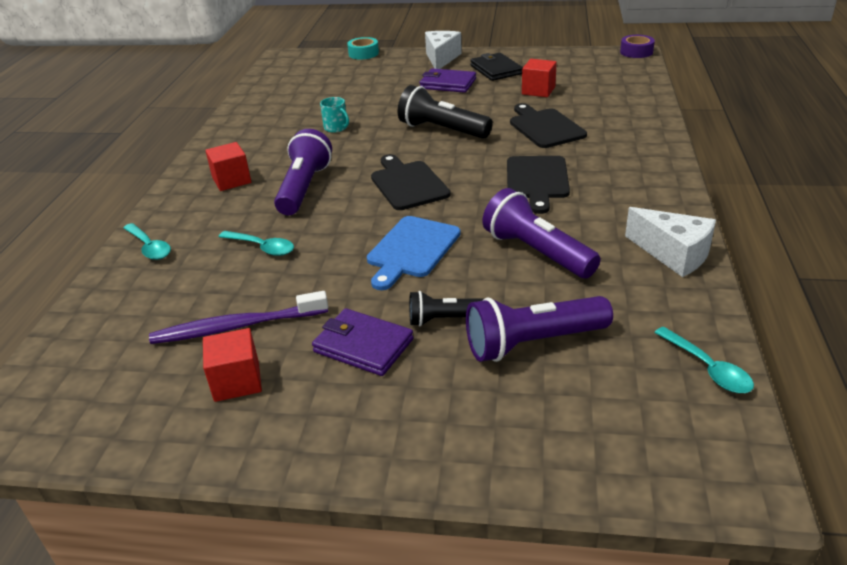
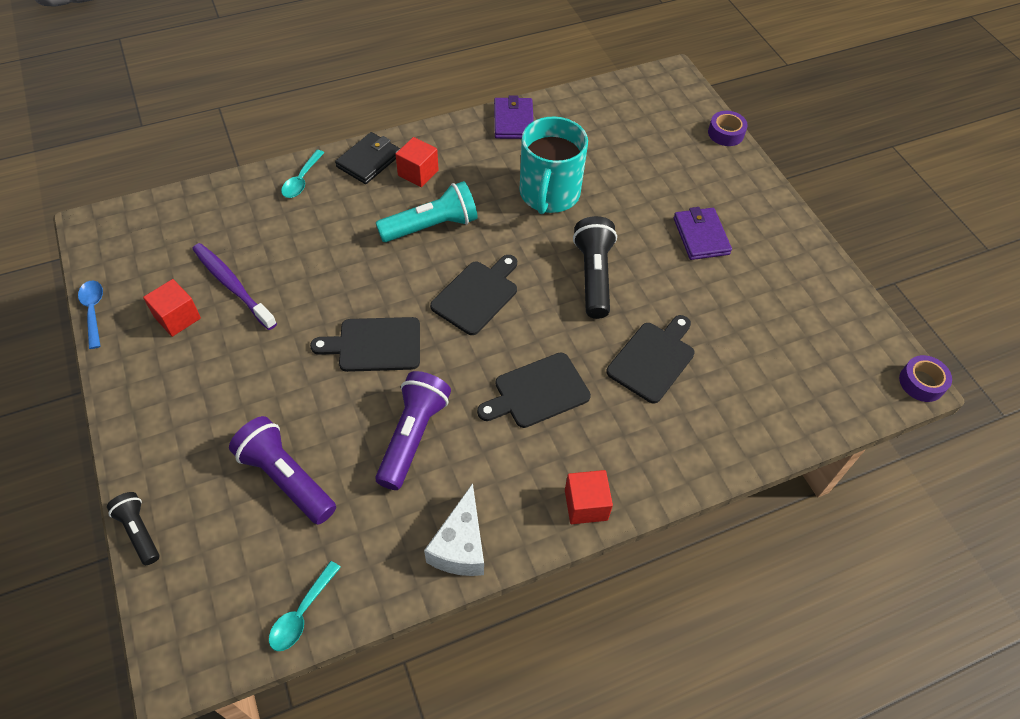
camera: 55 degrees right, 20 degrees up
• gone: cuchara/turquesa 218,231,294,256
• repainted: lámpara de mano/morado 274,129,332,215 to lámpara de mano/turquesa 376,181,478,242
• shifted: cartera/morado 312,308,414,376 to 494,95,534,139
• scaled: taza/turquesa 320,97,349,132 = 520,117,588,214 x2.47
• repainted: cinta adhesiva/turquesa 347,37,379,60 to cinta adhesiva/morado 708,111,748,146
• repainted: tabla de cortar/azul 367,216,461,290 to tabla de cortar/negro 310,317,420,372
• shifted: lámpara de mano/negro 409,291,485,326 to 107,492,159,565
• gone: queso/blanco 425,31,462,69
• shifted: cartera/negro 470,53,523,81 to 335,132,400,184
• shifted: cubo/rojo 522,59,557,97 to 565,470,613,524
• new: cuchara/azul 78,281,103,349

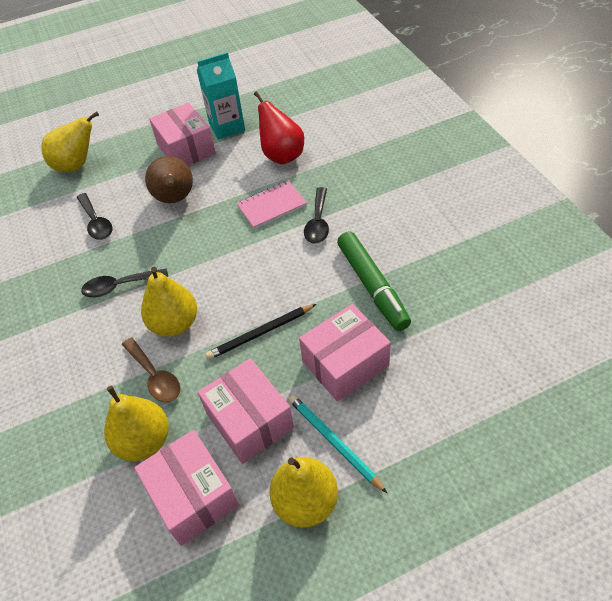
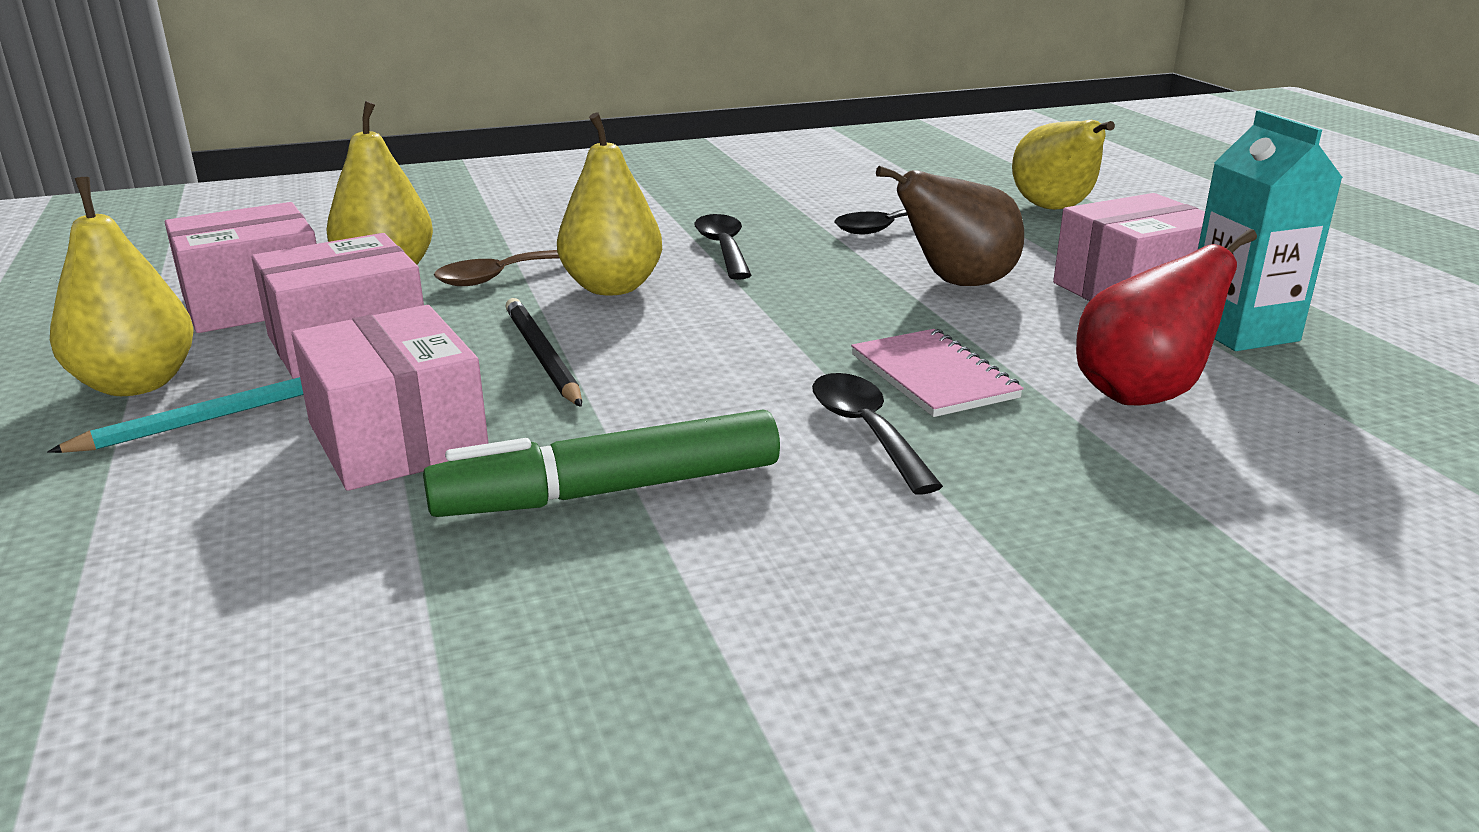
camera: 90 degrees right, 25 degrees down
• rotated: cuchara/negro 304,187,329,244 = 812,373,943,495 60 degrees clockwise

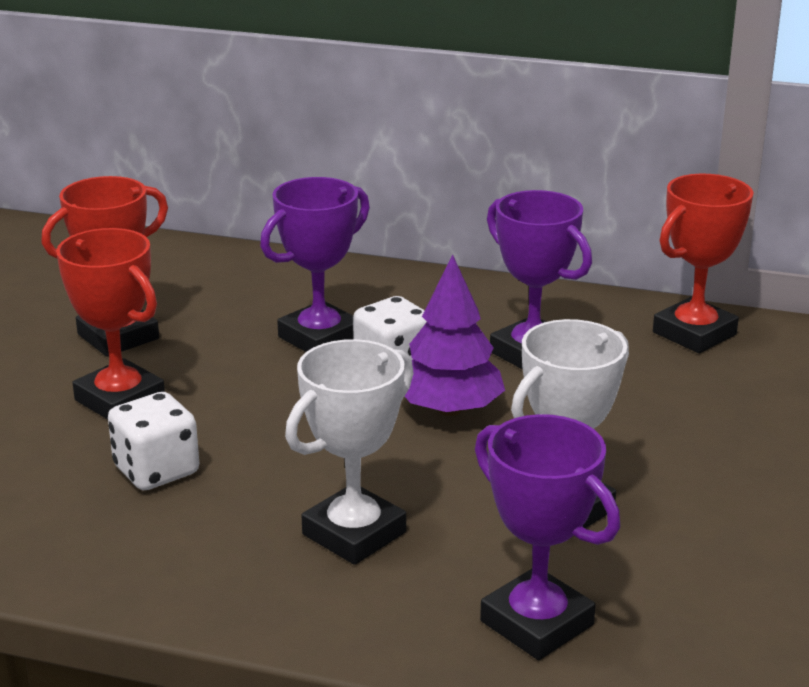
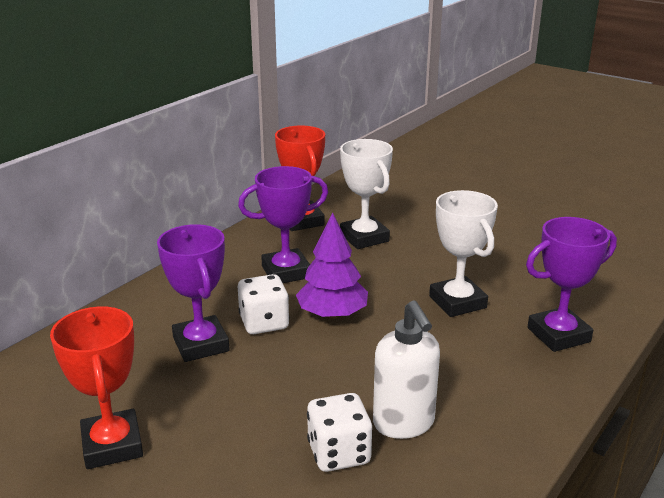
camera: 70 degrees left, 0 degrees up
• gone: trofeo/rojo 56,228,165,420
• shifted: trofeo/blanco 285,339,414,565 to 340,139,393,249
• new: dispensador de jabón/blanco 373,301,440,439

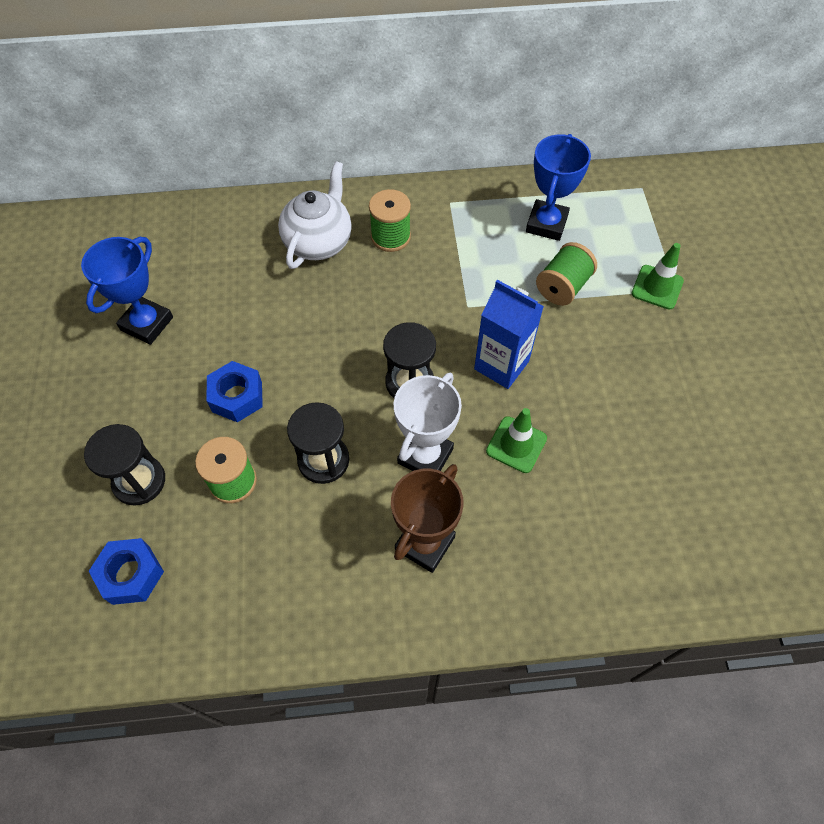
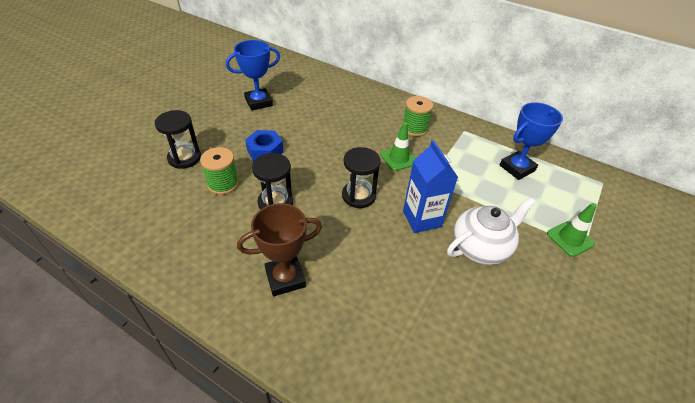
camera: 35 degrees right, 15 degrees down
• gone: tuerca/azul 89,538,164,605
• shifted: tetera/blanco 278,161,352,269 to 447,198,535,265
• gone: trofeo/blanco 394,372,462,471
• shifted: cono de tráfico/verde 486,408,547,473 to 380,122,416,171
• gone: carrete/verde 536,242,597,306

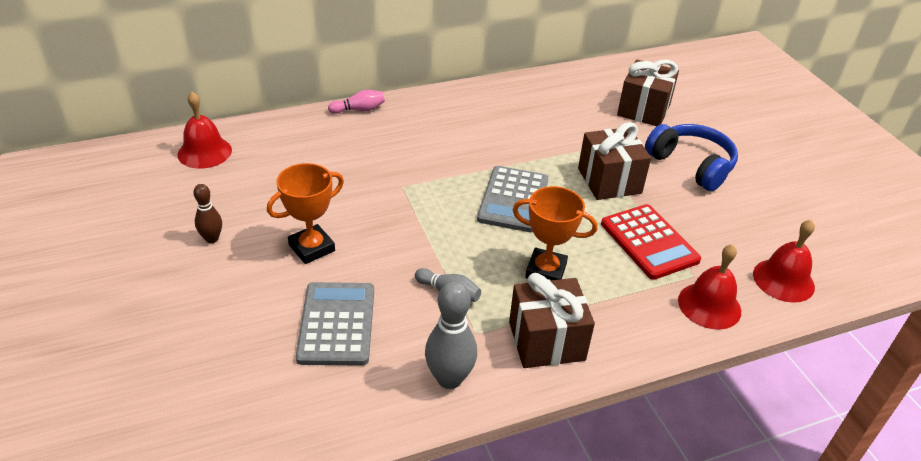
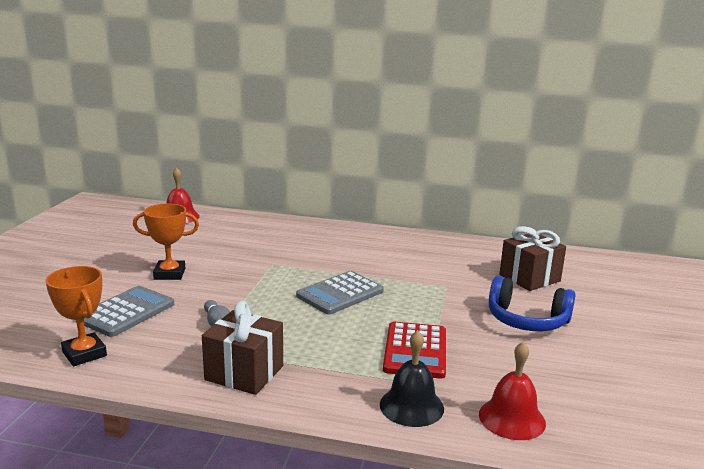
camera: 35 degrees right, 20 degrees down
• gone: bolo/marrón 193,184,222,243
• gone: bolo/rosa 328,90,385,114
• gone: bolo/gris 425,281,477,389
• shifted: trofeo/naranja 513,186,598,280 to 46,266,107,366
• gone: regalo/marrón 578,122,651,200
• rotated: auriculares/azul 645,124,738,191 = 489,276,575,331 120 degrees clockwise
• repainted: campana/rojo 678,244,741,330 to campana/negro 380,330,444,427

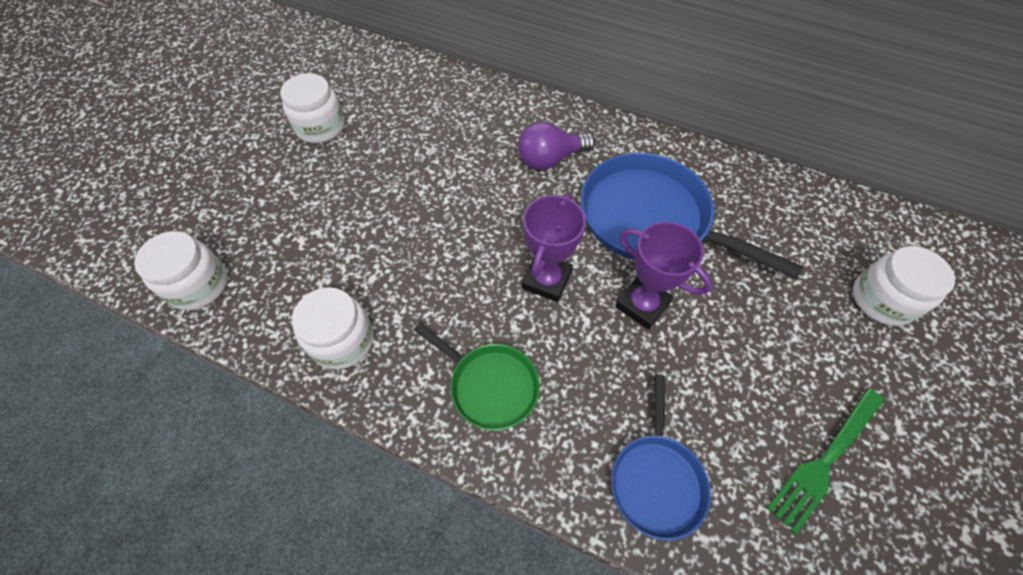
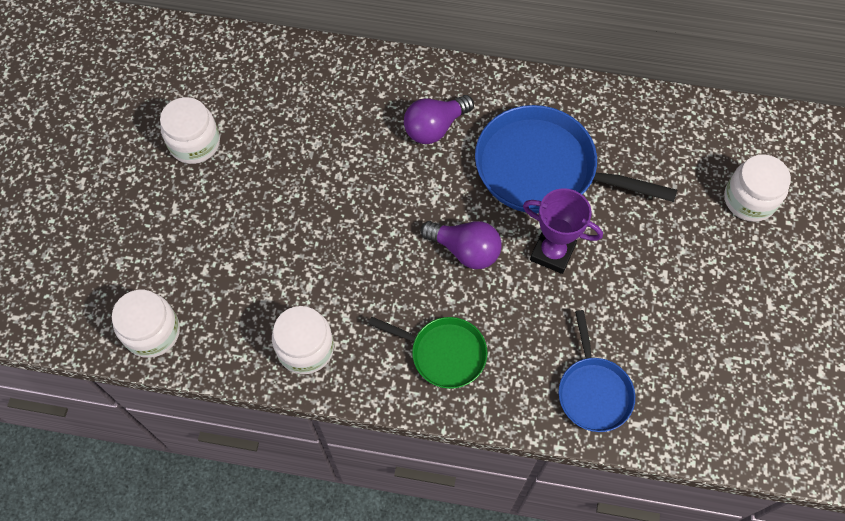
camera: 15 degrees left, 5 degrees up
• swapped: trofeo/morado 522,193,586,302 to bombilla/morado 420,221,502,269
• gone: tenedor/verde 766,388,884,534

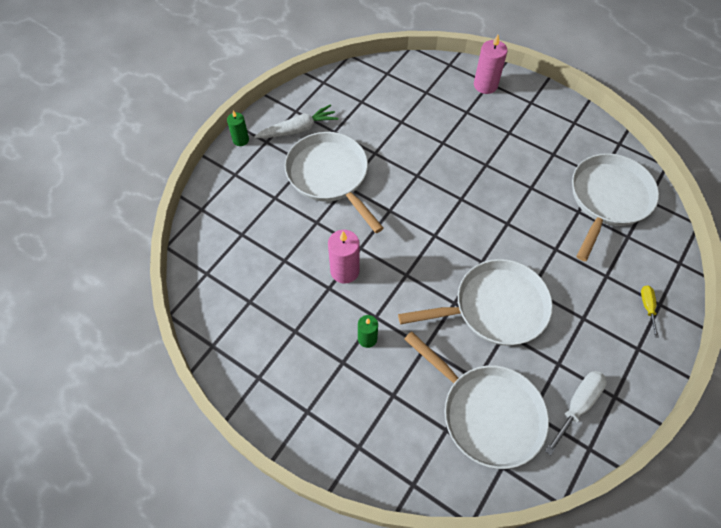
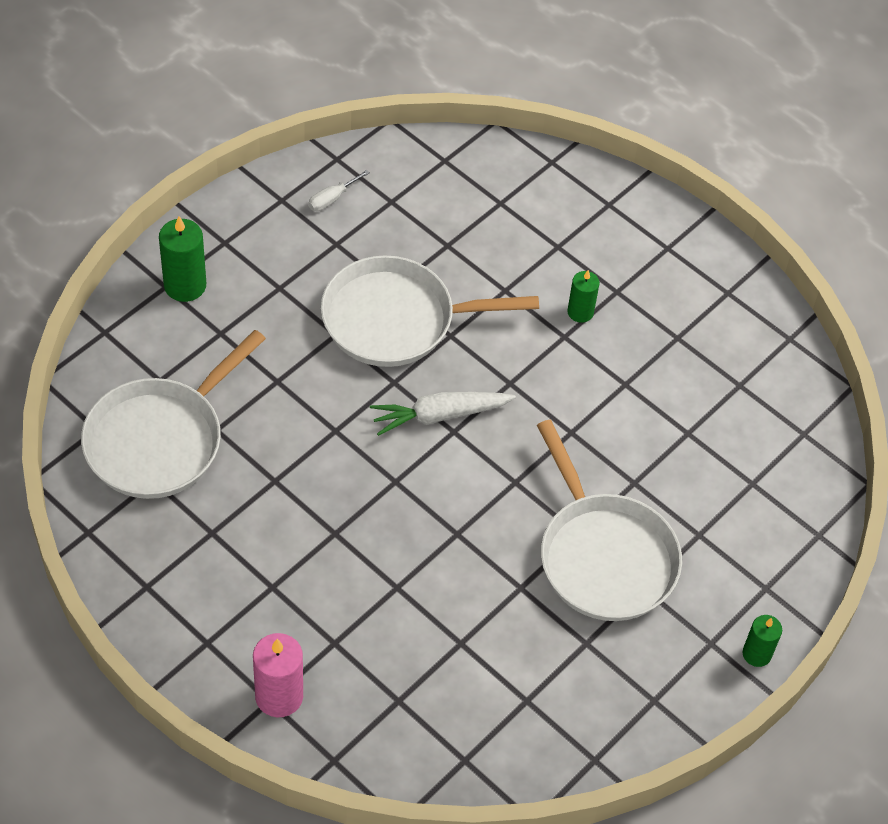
camera: 175 degrees left, 5 degrees down
• shifted: zanahoria/blanco 254,104,338,138 to 370,392,516,436
• gone: vela/rosa 328,230,360,284
• gone: sartén/blanco 404,331,549,469
• scaled: destornillador/blanco 545,371,607,455 = 308,170,370,211 x0.59
• swapped: destornillador/amarillo 641,285,659,338 to vela/verde 159,216,206,302

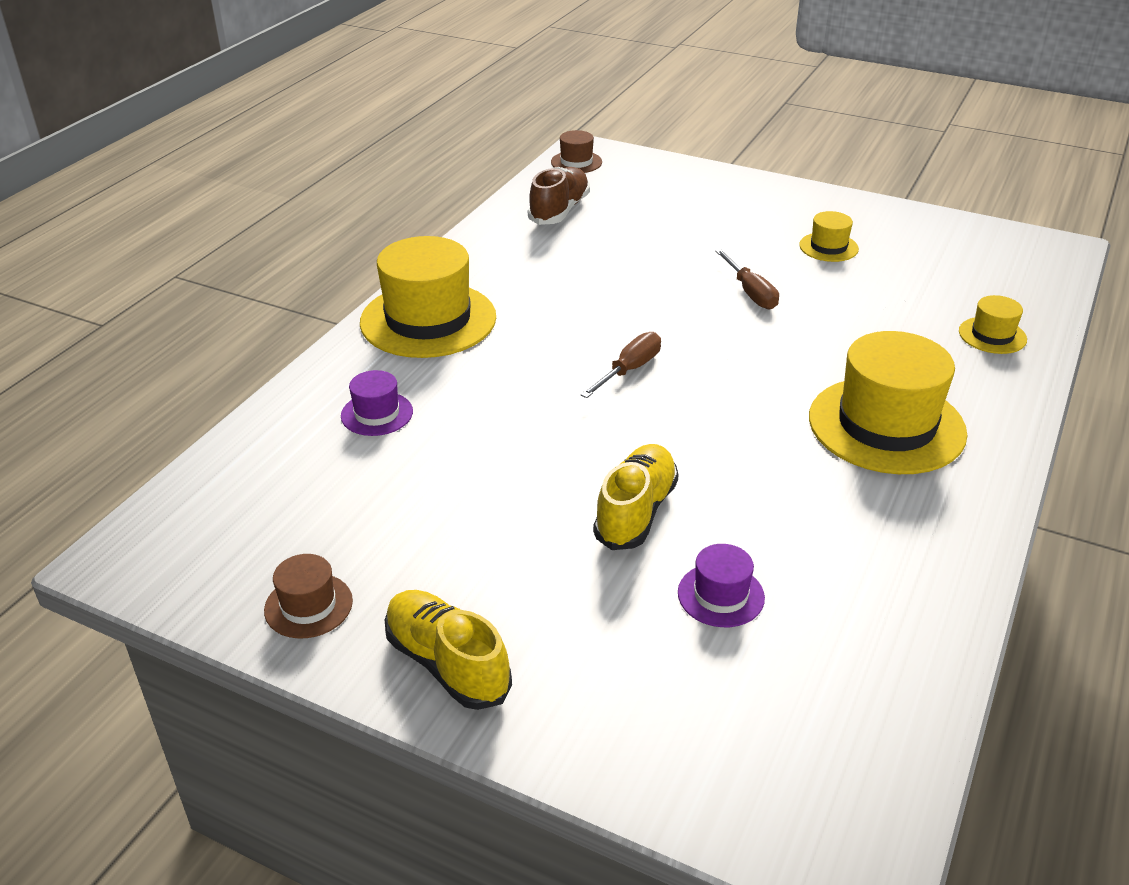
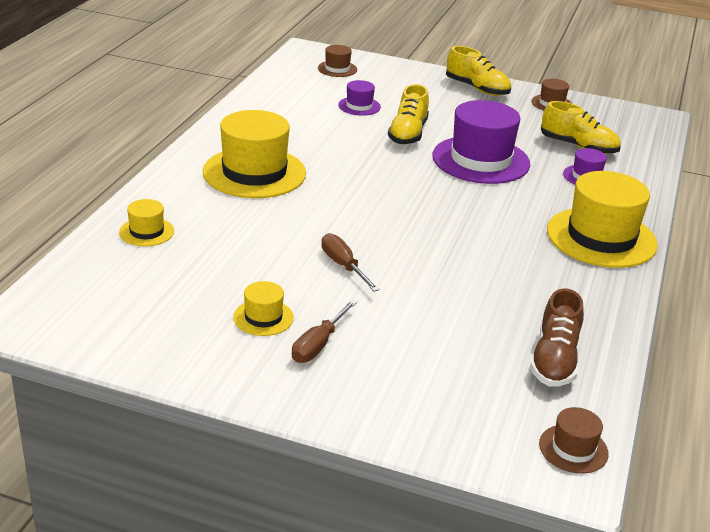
camera: 170 degrees right, 5 degrees down
• shifted: destornillador/marrón 580,332,661,398 to 292,299,357,363
• new: sombrero/marrón 318,45,357,77
• new: sombrero/morado 432,100,530,184
• new: zapato/amarillo 541,101,621,154

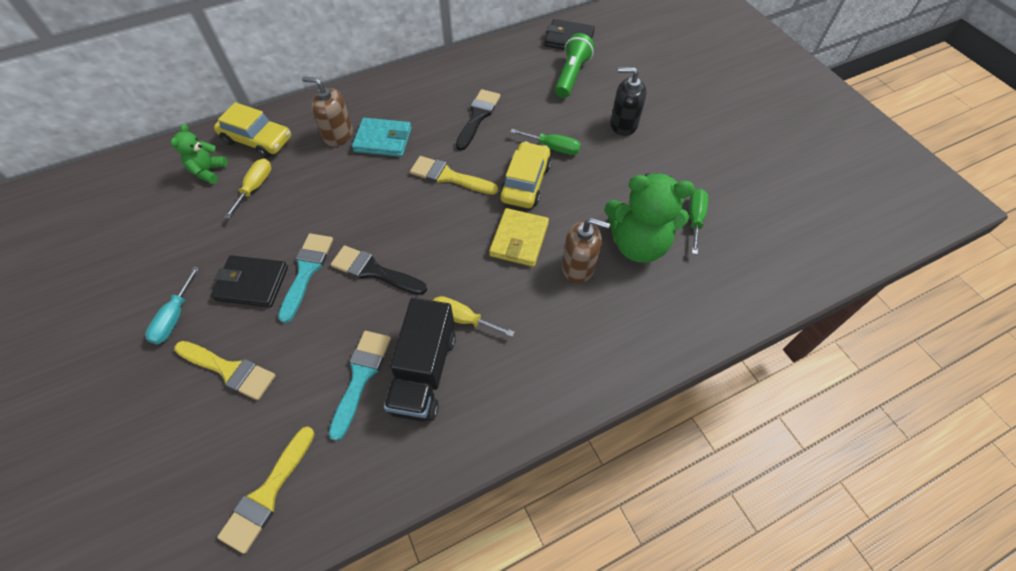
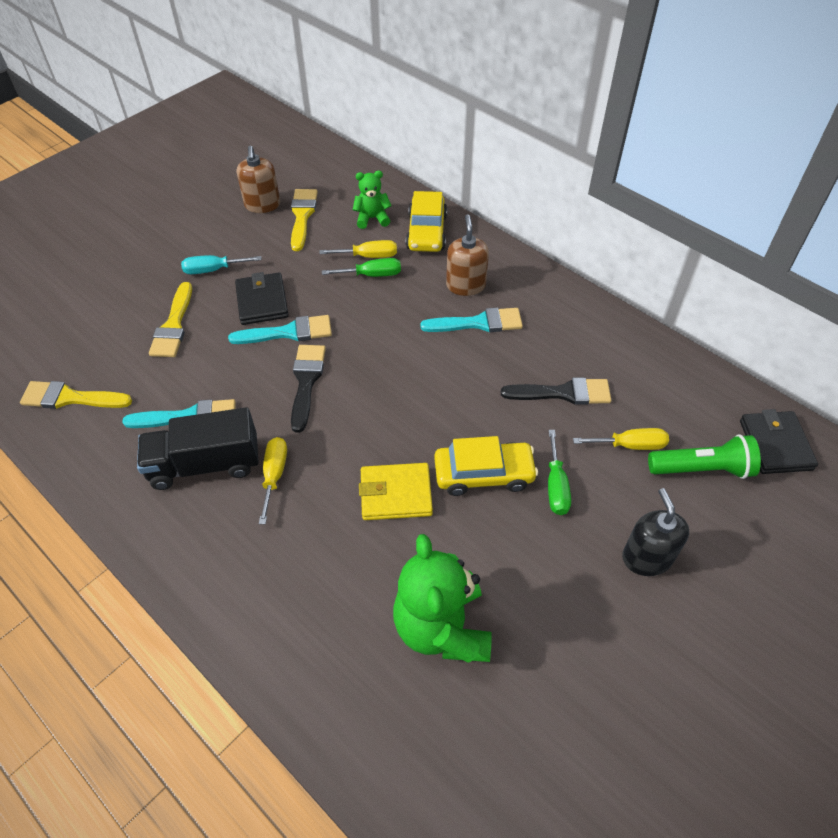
camera: 70 degrees right, 5 degrees down
• swapped: cartera/turquesa 352,118,412,157 to pincel/turquesa 420,308,523,332
• shifted: pincel/amarillo 410,156,498,195 to 291,189,318,251
• shifted: dispensador de jabón/marrón 562,218,610,284 to 237,146,280,213
• shifted: destornillador/verde 689,189,708,254 to 322,258,401,277
• new: destornillador/amarillo 573,428,669,450

